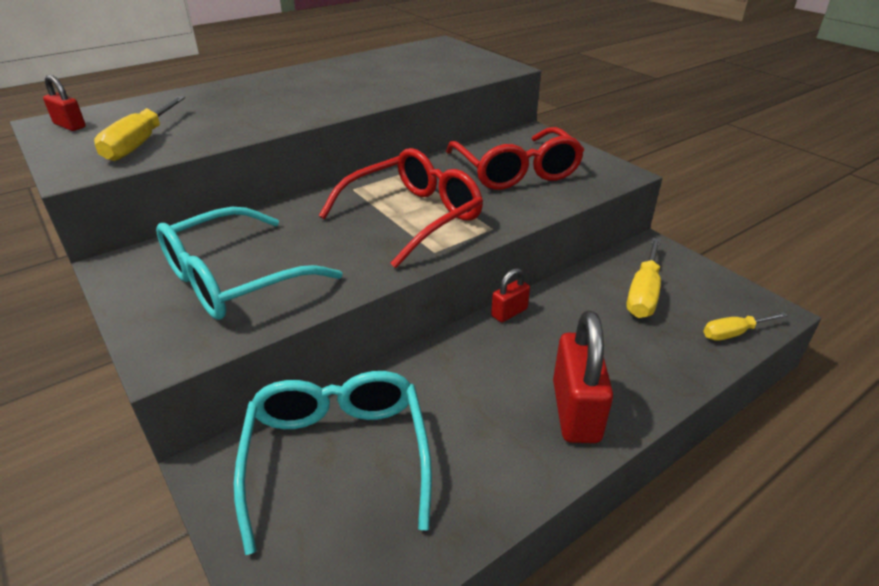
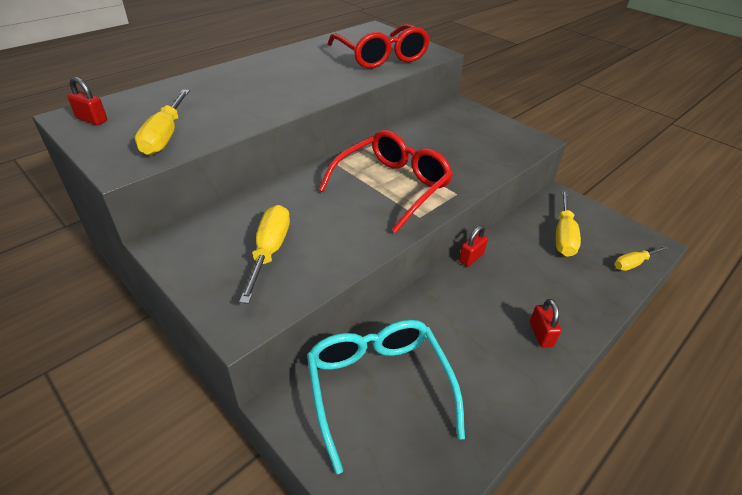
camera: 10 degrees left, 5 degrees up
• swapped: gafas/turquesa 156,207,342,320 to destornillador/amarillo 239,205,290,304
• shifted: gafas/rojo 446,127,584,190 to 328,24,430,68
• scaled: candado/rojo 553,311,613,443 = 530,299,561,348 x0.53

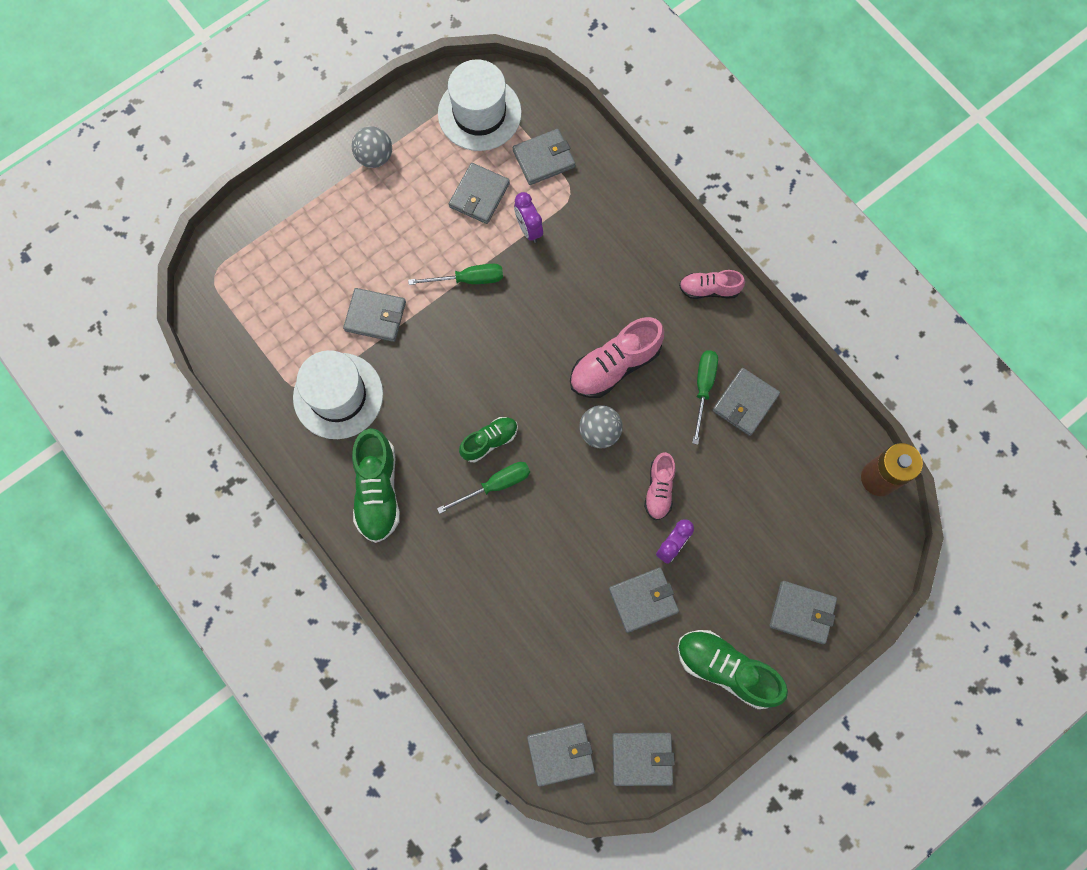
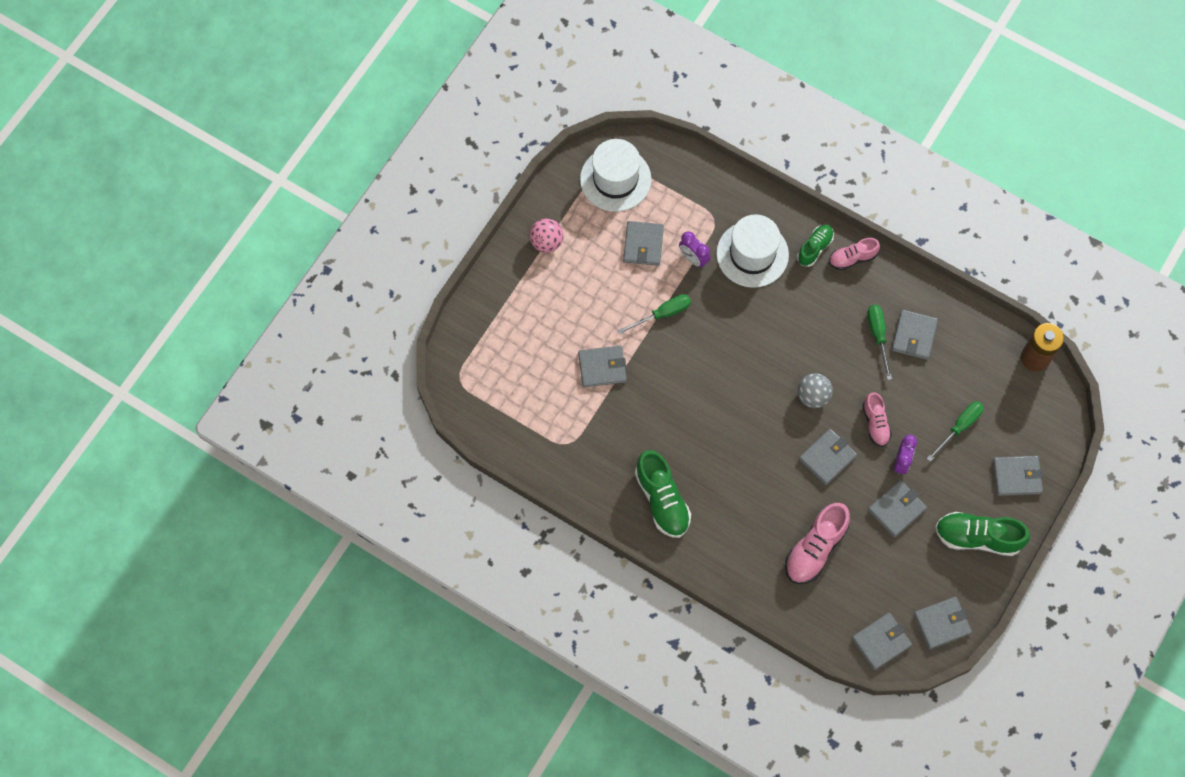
camera: 20 degrees left, 5 degrees down
• shifted: sombrero/blanco 293,350,383,439 to 716,214,789,288
• repainted: pelota/gris 352,126,392,168 to pelota/rosa 530,219,564,253
• shifted: destornillador/verde 437,462,530,514 to 927,401,984,462
• shifted: zapato/verde 459,417,518,462 to 797,225,834,267
• shifted: cartera/gris 513,129,575,185 to 799,429,857,485
• shifted: zapato/rosa 570,317,664,398 to 785,503,850,584

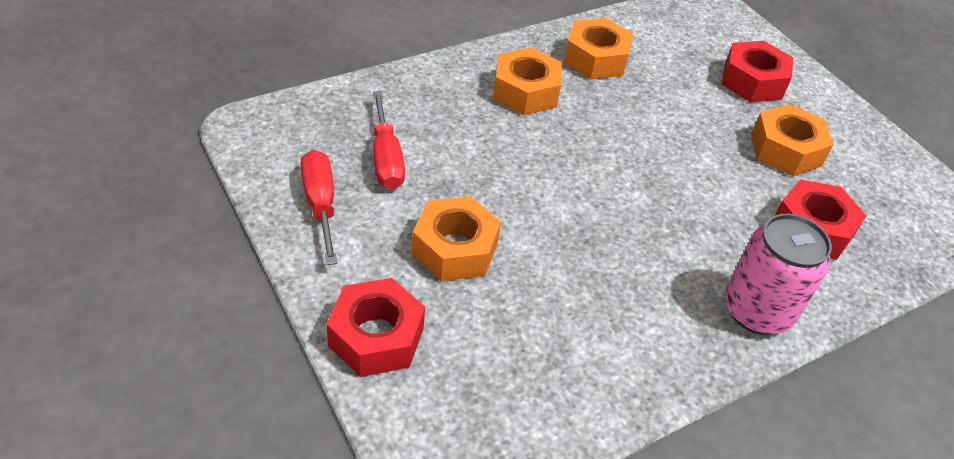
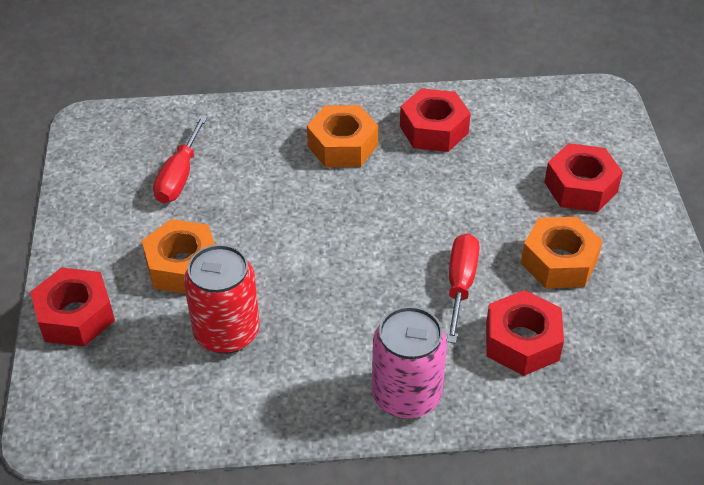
camera: 30 degrees right, 0 degrees up
• shifted: destornillador/rojo 301,150,337,265 to 447,234,480,343
• repainted: tuerca/naranja 564,18,633,80 to tuerca/rojo 400,88,471,152
• new: lata/rojo 184,244,260,354

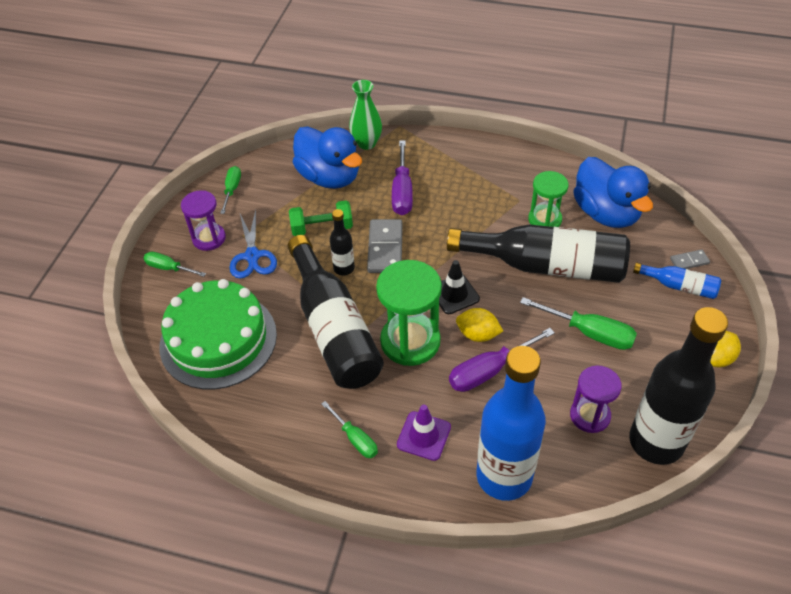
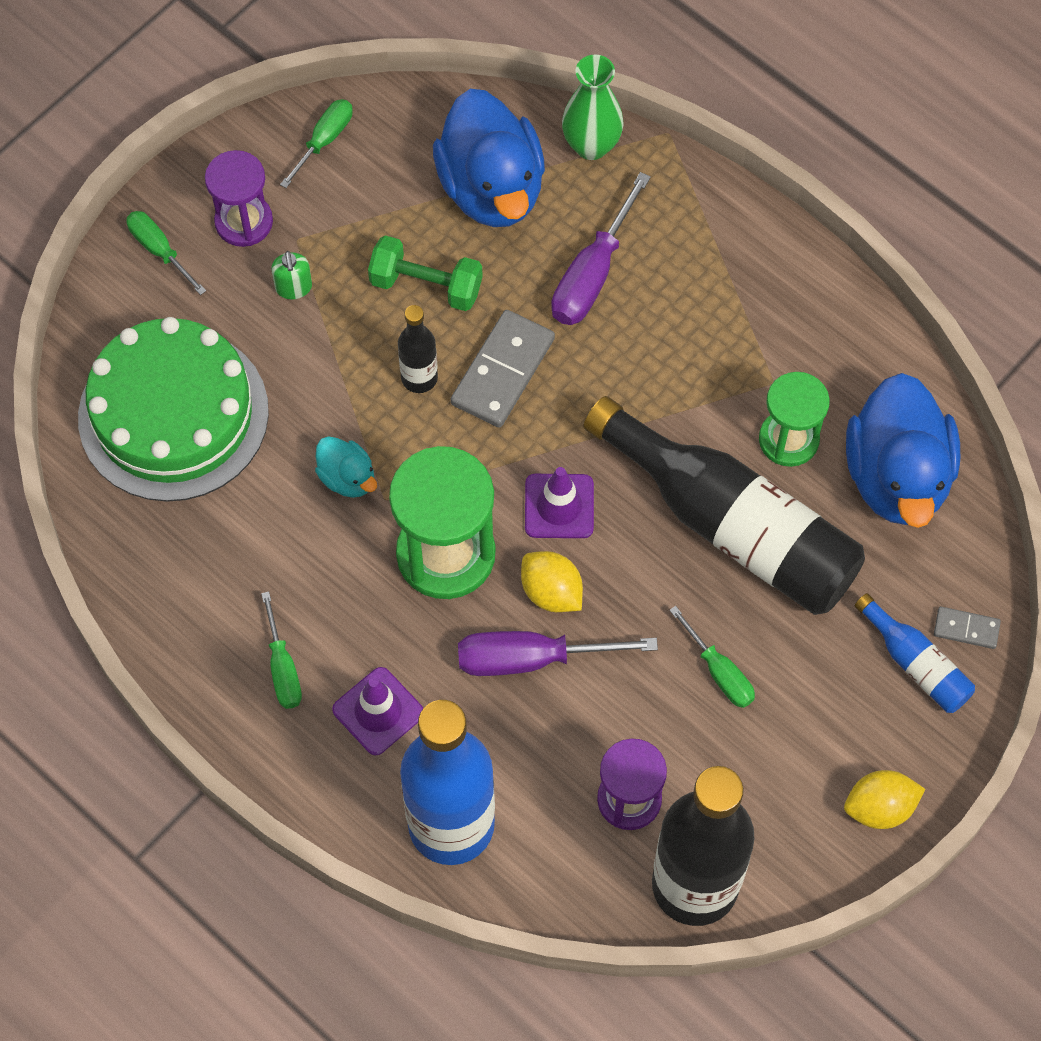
camera: 25 degrees right, 15 degrees up
• swapped: tijeras/azul 229,210,277,279 to dispensador de jabón/verde 271,251,312,299
• swapped: botella/negro 288,235,384,389 to pato/turquesa 315,436,377,498
• repainted: cono de tráfico/negro 439,260,480,314 to cono de tráfico/morado 525,467,594,538
• scaled: destornillador/verde 520,297,637,350 = 669,606,755,708 x0.63

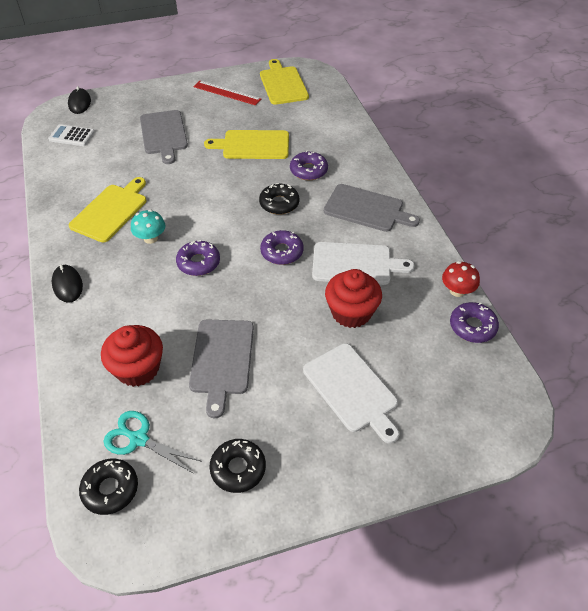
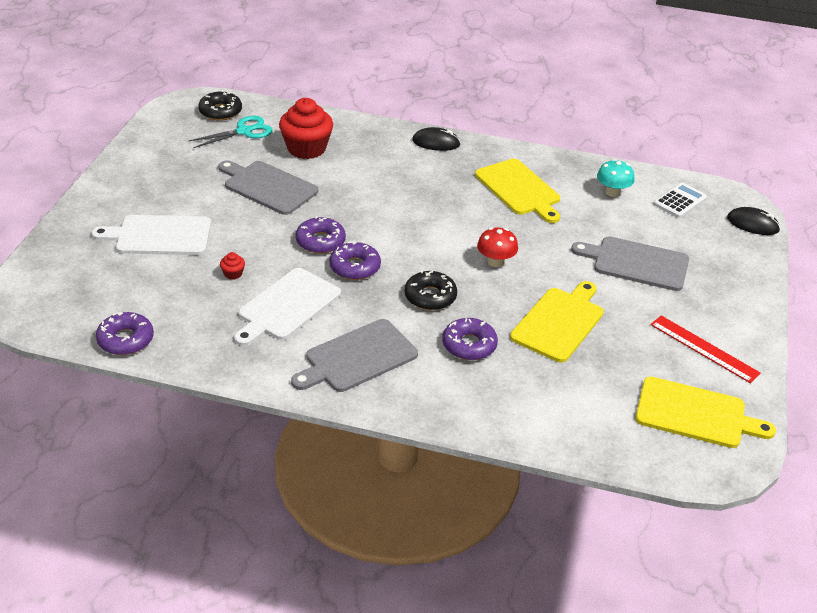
camera: 120 degrees right, 10 degrees down
• shifted: seta/turquesa 131,210,165,244 to 597,159,635,197
• shifted: rosquilla/morado 176,240,220,276 to 296,216,346,254
• rotated: regla/rojo 193,81,261,105 = 650,315,761,383 75 degrees clockwise
• gone: rosquilla/negro 209,439,266,493
• scaled: magdalena/rojo 325,269,382,328 = 220,252,245,280 x0.40
• shifted: seta/rojo 442,261,480,297 to 477,227,518,267

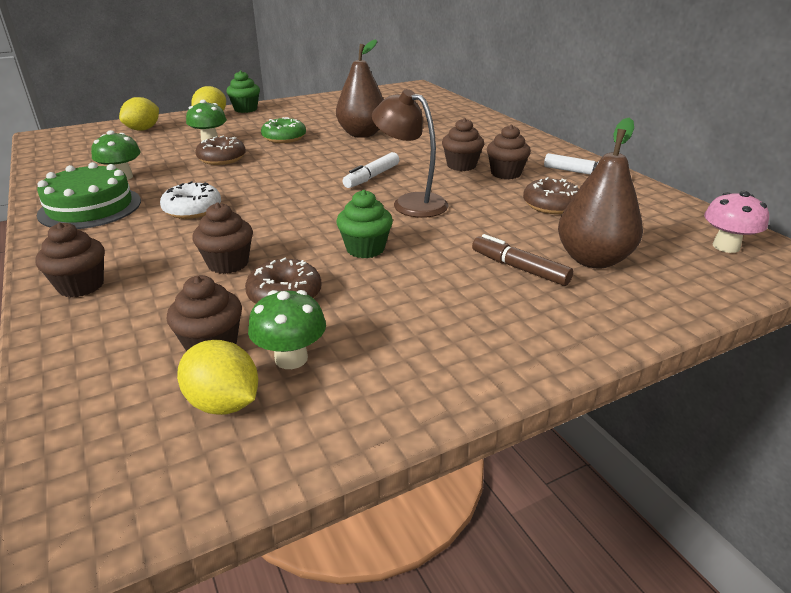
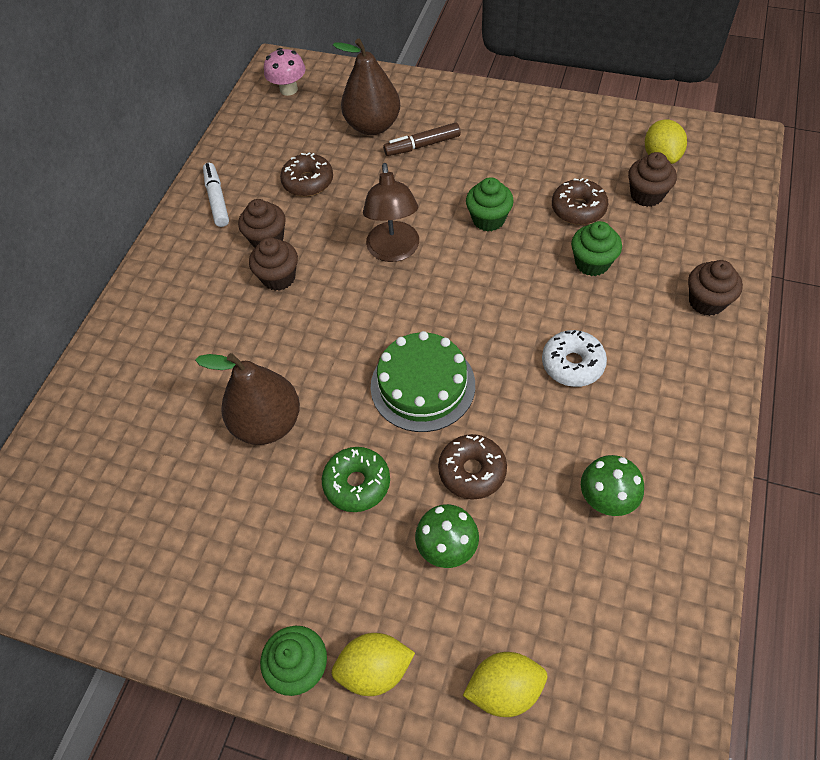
camera: 130 degrees left, 25 degrees up
• shifted: tarta/verde 37,162,141,229 to 371,331,475,432
• repainted: magdalena/marrón 192,203,253,274 to magdalena/verde 571,221,622,276
• gone: seta/verde 248,290,326,369
• gone: rotulador/blanco 343,152,399,188
• rotated: rotulador/marrón 472,234,573,286 = 383,122,461,156 75 degrees clockwise

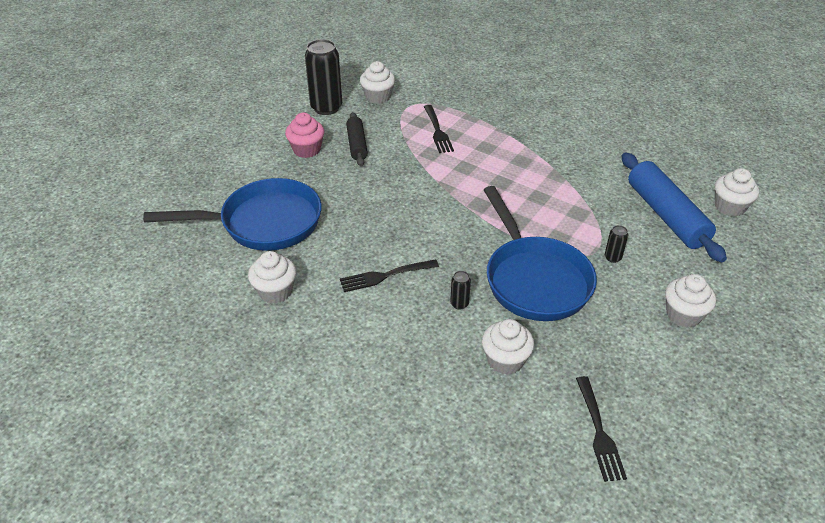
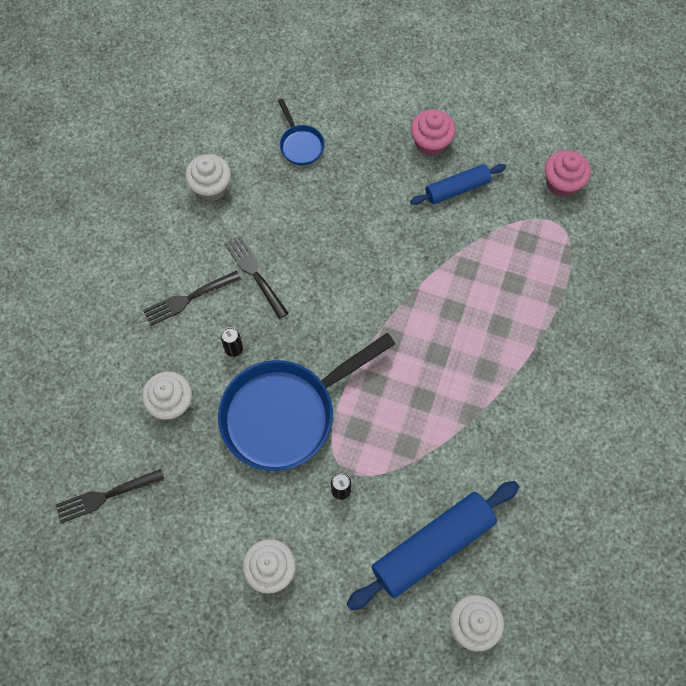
camera: 75 degrees right, 25 degrees up
• scaled: sartén/azul 143,178,322,251 = 278,99,325,165 x0.44
• gone: lata/negro 305,39,342,115
• repainted: rodillo/negro 346,112,368,166 to rodillo/azul 410,164,506,205
• repainted: magdalena/blanco 360,61,395,104 to magdalena/rosa 545,150,591,197
• shifted: tenedor/negro 424,105,454,153 to 143,271,241,326

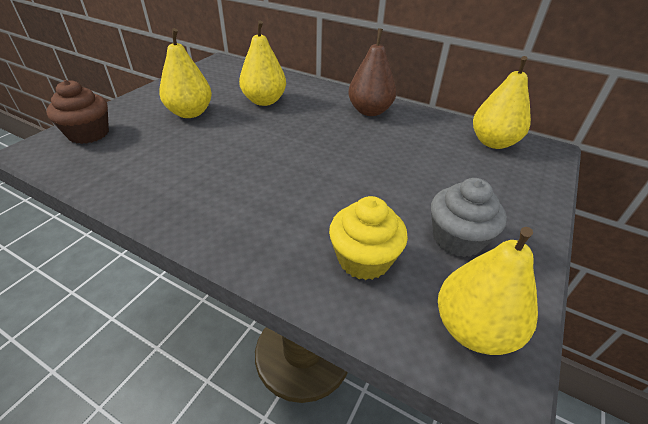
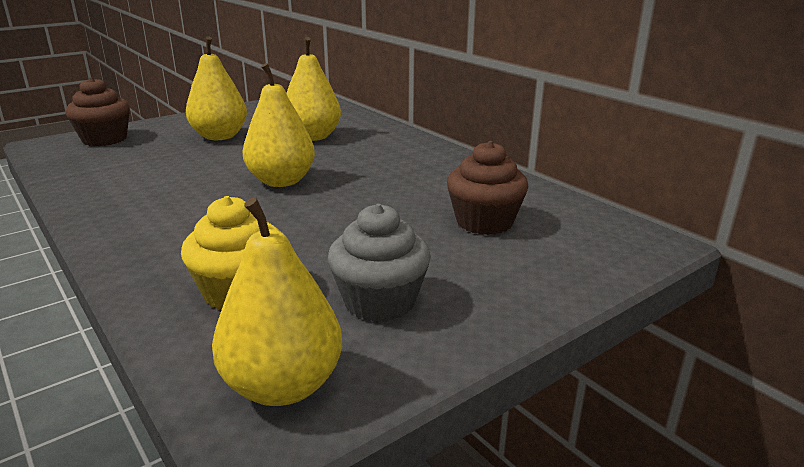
camera: 25 degrees right, 15 degrees down
• gone: pera/marrón 348,29,396,116
• shifted: pera/amarillo 473,56,531,149 to 242,63,315,187
• new: magdalena/marrón 447,141,528,235

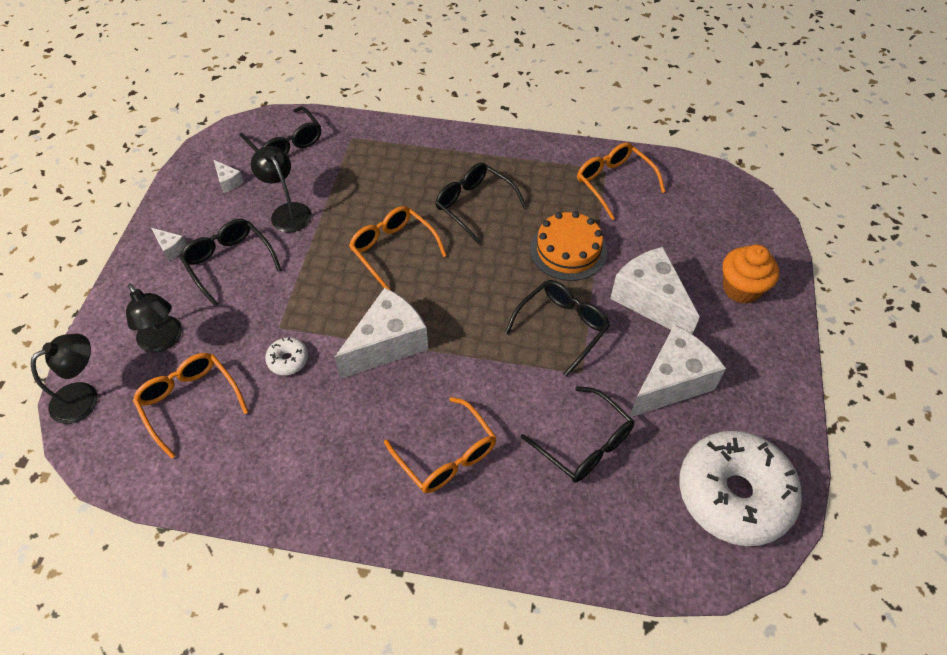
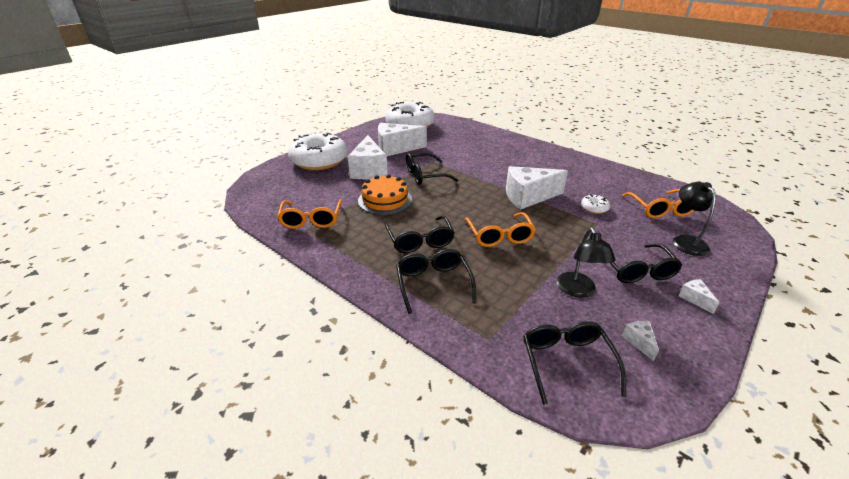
camera: 150 degrees left, 20 degrees down
• gone: lámpara/negro 31,334,98,424
• gone: gafas/naranja 384,397,497,493
• shifted: gafas/negro 521,386,634,482 to 396,249,476,314
• swapped: magdalena/naranja 723,245,779,304 to rosquilla/blanco 288,132,347,170

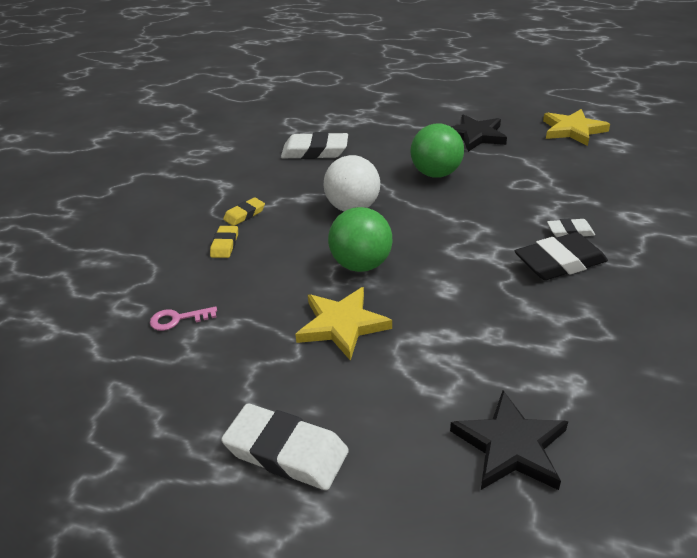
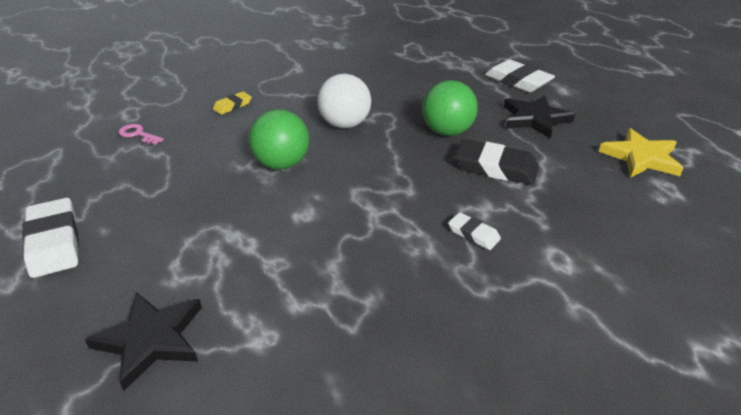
camera: 40 degrees right, 0 degrees up
• gone: goma de borrar/amarillo 223,197,265,226
• shifted: goma de borrar/blanco 281,132,348,159 to 485,59,555,92
• gone: estrella/amarillo 295,287,392,361
• shifted: goma de borrar/negro 515,232,608,280 to 455,139,539,185

